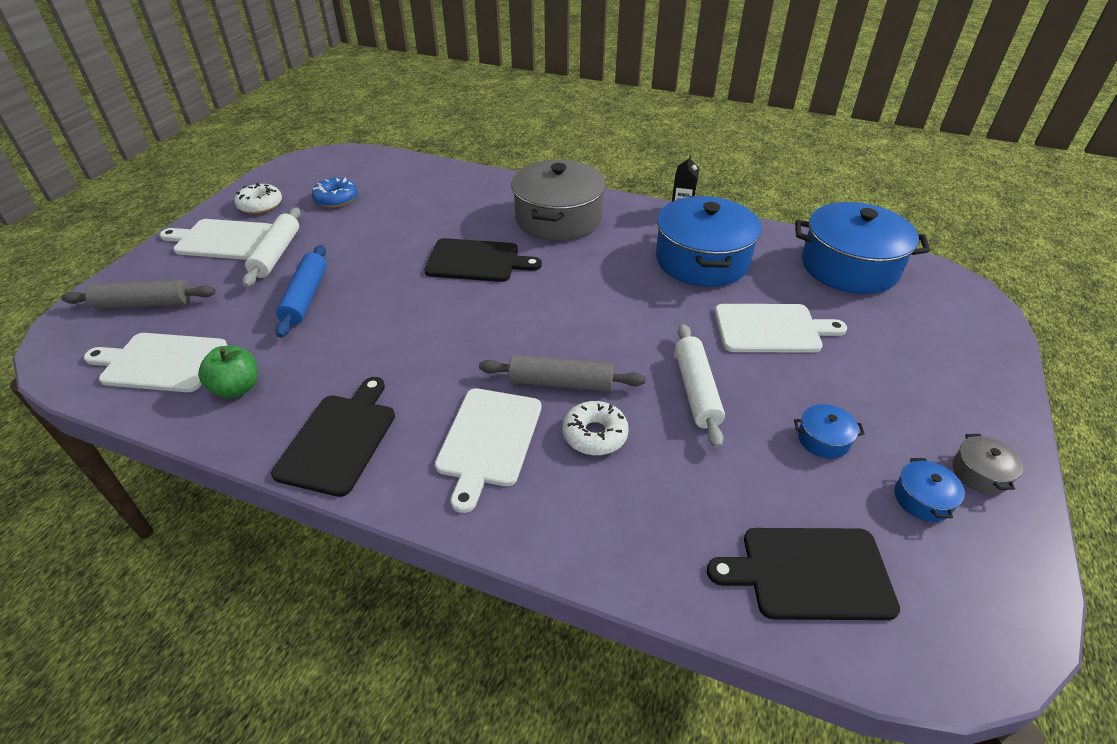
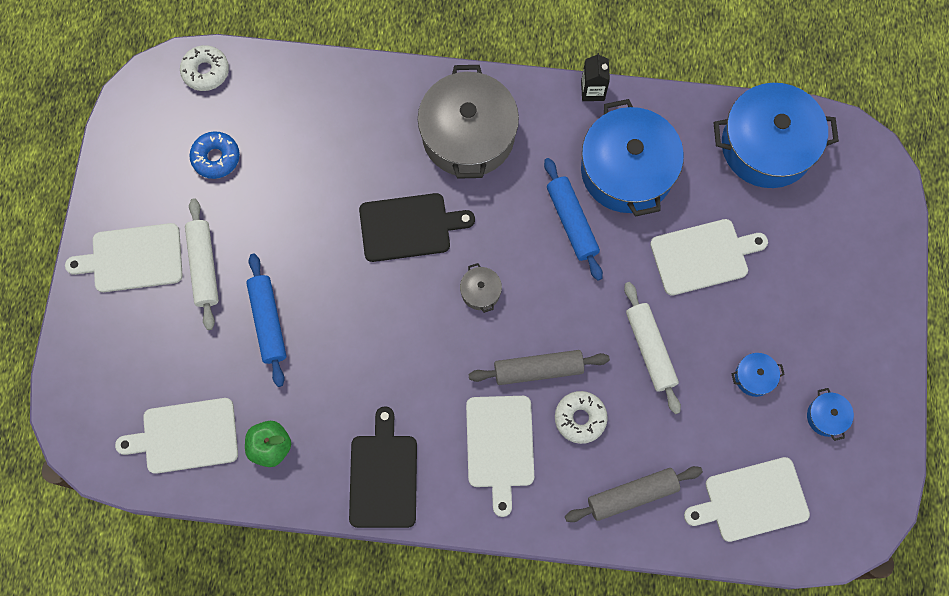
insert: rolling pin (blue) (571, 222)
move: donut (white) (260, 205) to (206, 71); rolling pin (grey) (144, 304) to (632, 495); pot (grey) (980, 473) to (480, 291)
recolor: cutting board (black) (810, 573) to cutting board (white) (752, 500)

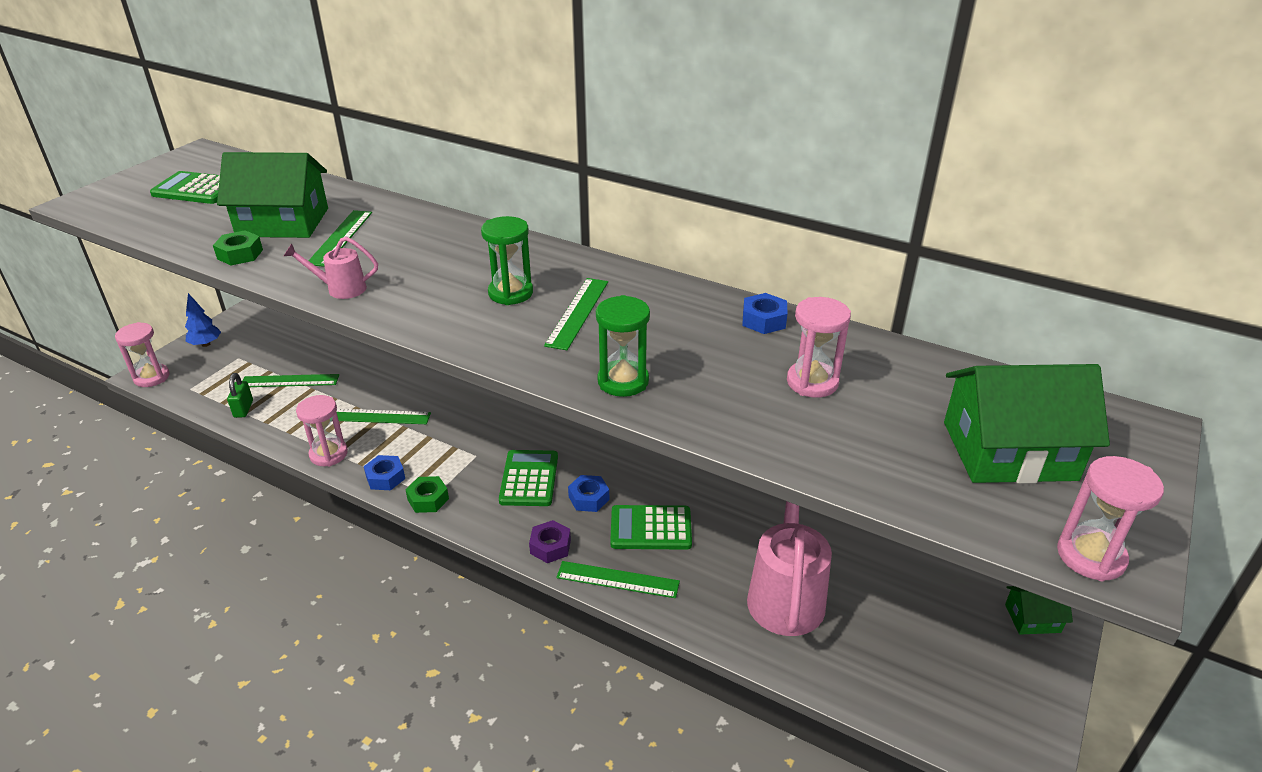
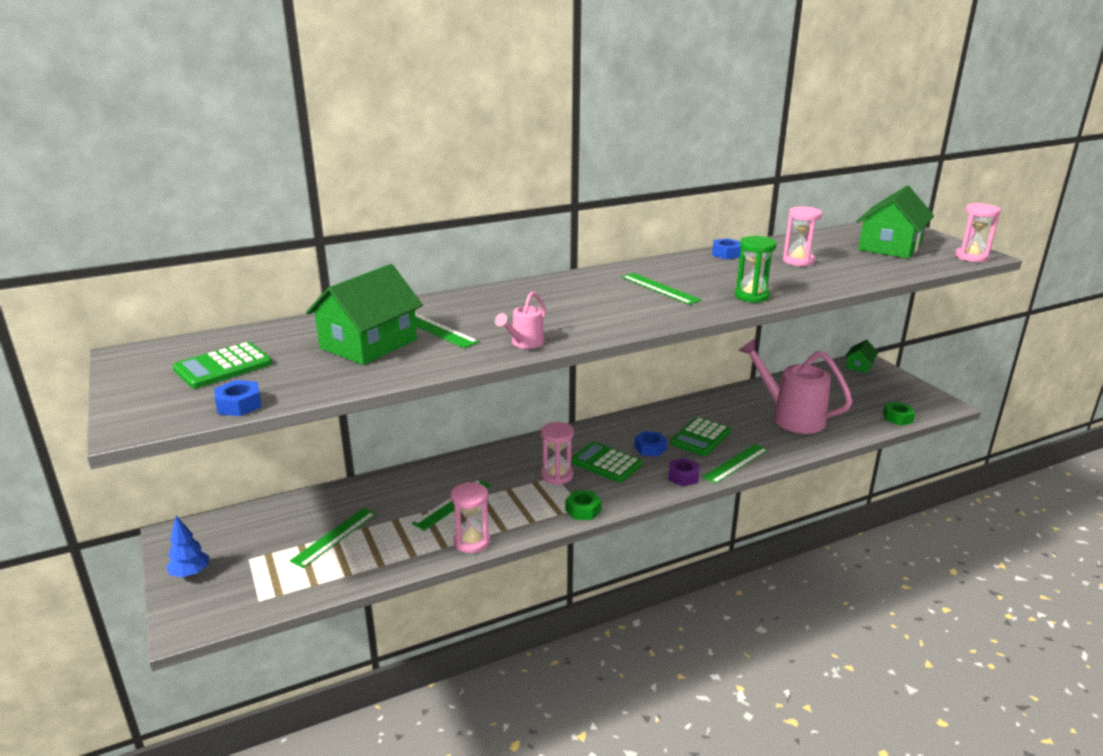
delete: hourglass (green) (510, 293); padlock (green) (243, 409)
move: nut (green) (240, 254) to (897, 418); hourglass (pink) (152, 377) to (557, 475); nut (blue) (385, 477) to (239, 405)

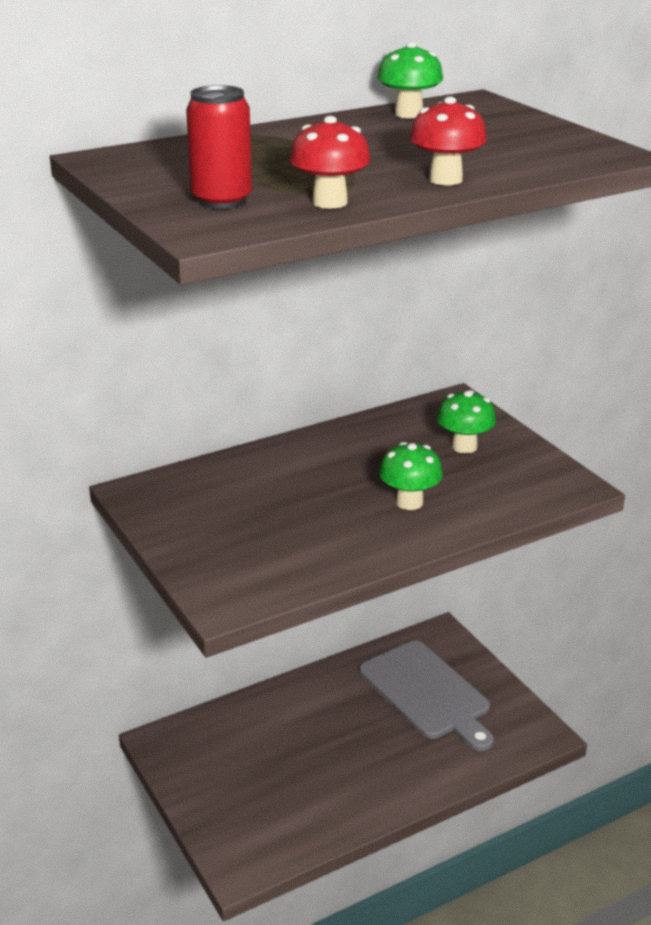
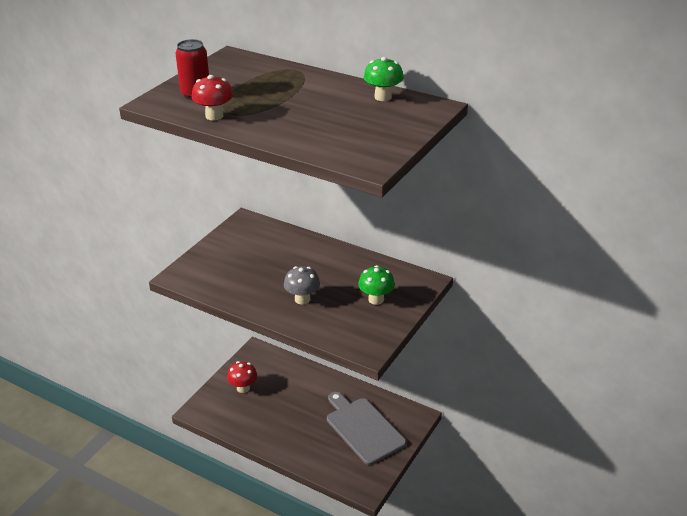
move: mushroom (red) (445, 180) to (243, 388)
recolor: mushroom (green) (409, 502) to mushroom (grey) (302, 299)
rotate: cutting board (grey) (427, 693) = (363, 429) 120 degrees clockwise

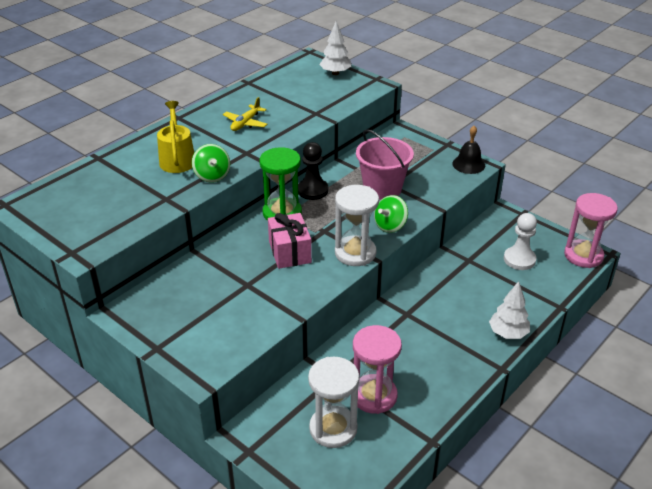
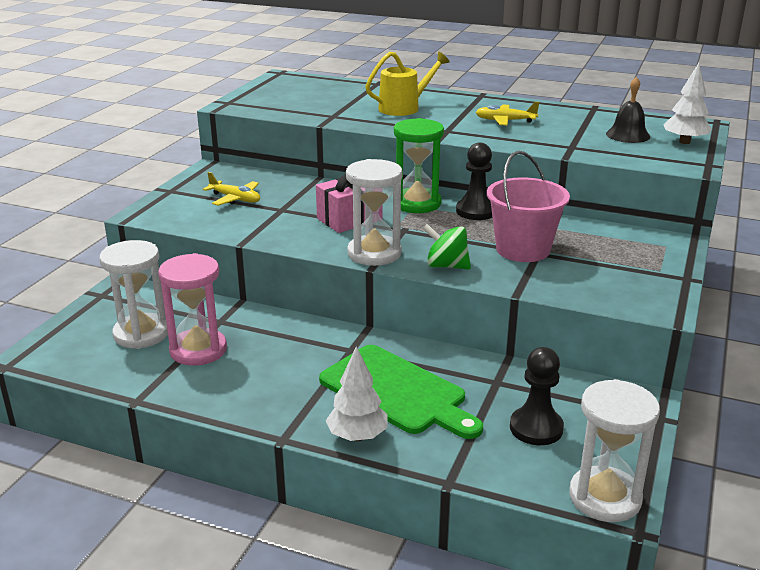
delete: spinning top (green) (212, 176)
insert: plane (yellow) (235, 199); cutting board (green) (397, 392)
move: bell (black) (468, 164) to (628, 135)
recolor: hourglass (pink) (583, 255) to hourglass (white) (605, 497); pawn (white) (519, 259) to pawn (black) (536, 428)

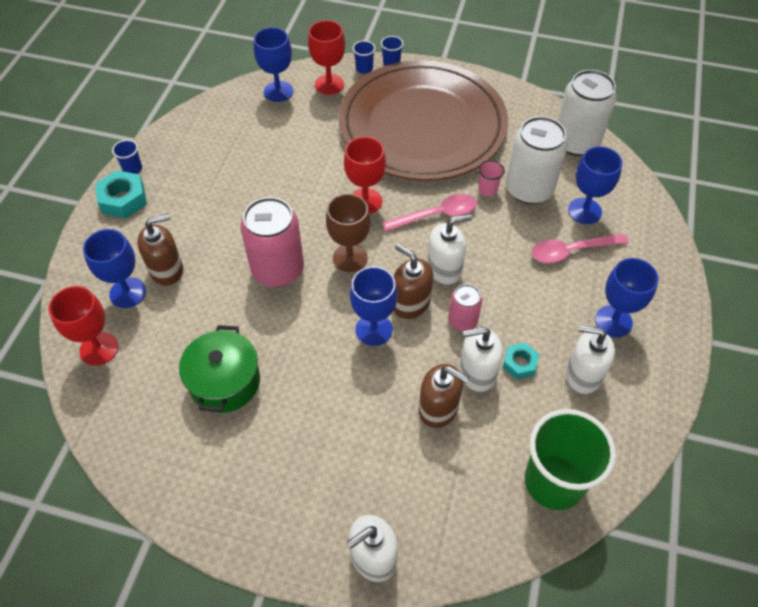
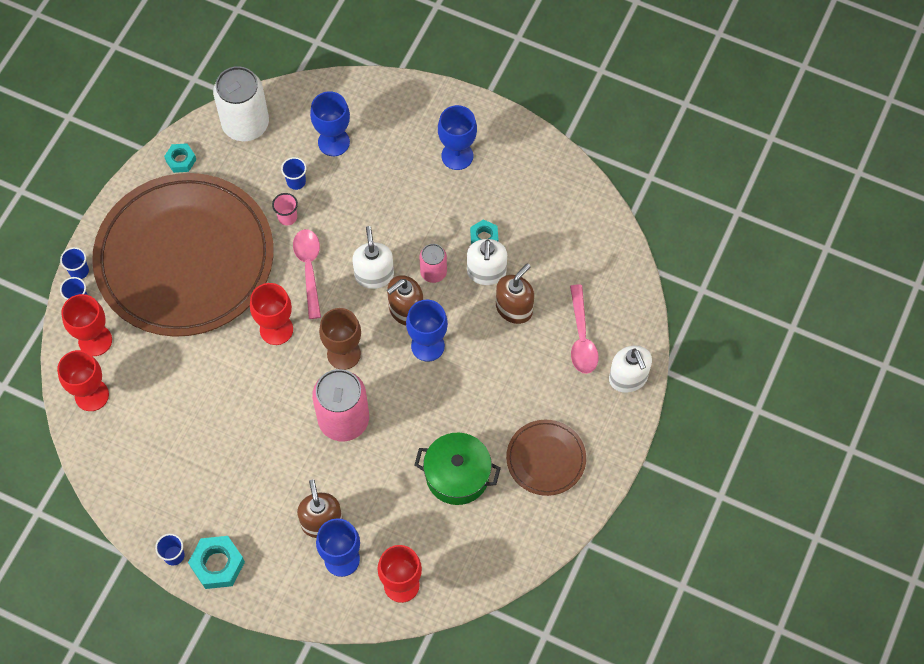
delete: soap dispenser (white) (583, 375); cup (green) (554, 482)
insert: nut (turquoise) (181, 160); plate (brown) (546, 459)
move: spoon (pink) (571, 251) to (581, 337)
replace: can (white) (529, 189) to cup (blue) (296, 181)
recolor: goblet (blue) (278, 91) to goblet (red) (91, 395)

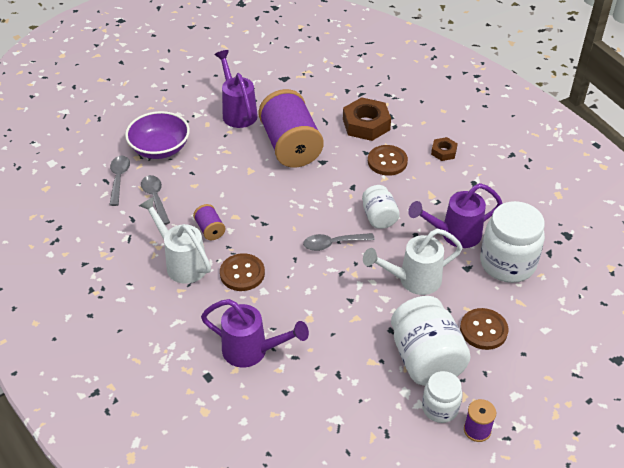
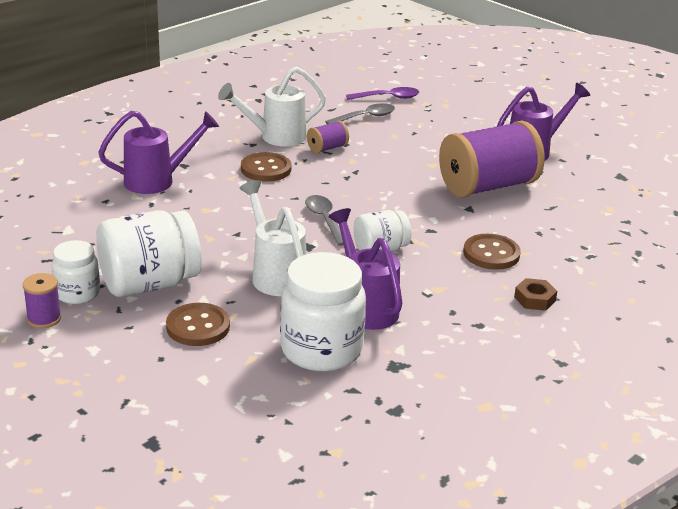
delete: nut (brown) (366, 124); bowl (purple) (160, 148)
recolor: spoon (grey) (119, 179) to spoon (purple) (388, 98)
rotate: watering can (white) (182, 262) = (275, 137) 150 degrees counterclockwise; watering can (purple) (252, 351) = (158, 180) 120 degrees counterclockwise

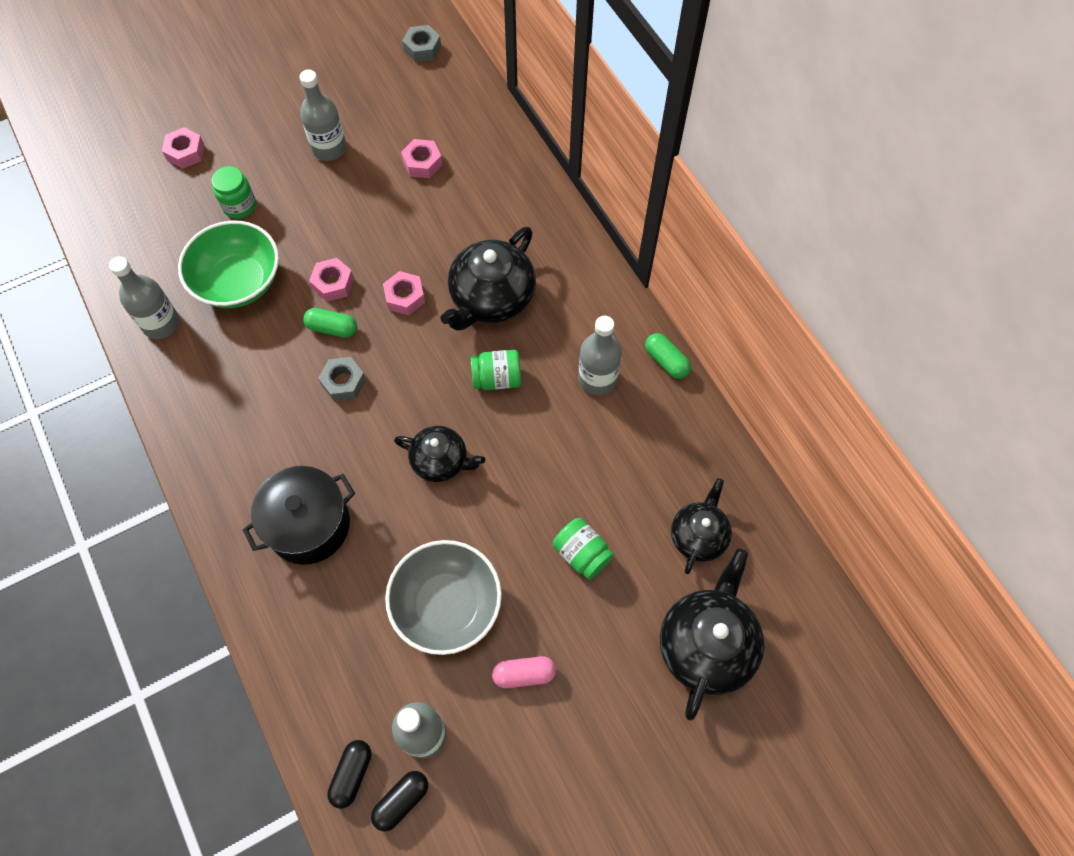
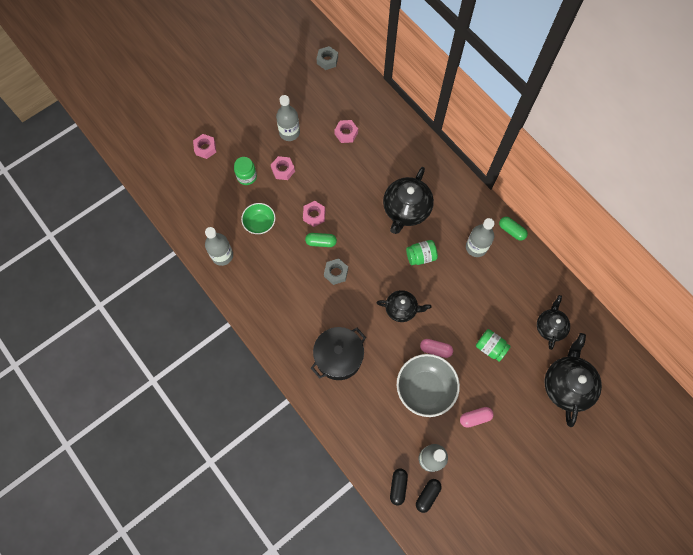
insert: capsule (pink) (435, 349)
move: nut (pink) (405, 297) to (283, 170)
resize: bowl (green) (239, 282) = (259, 223) x0.60

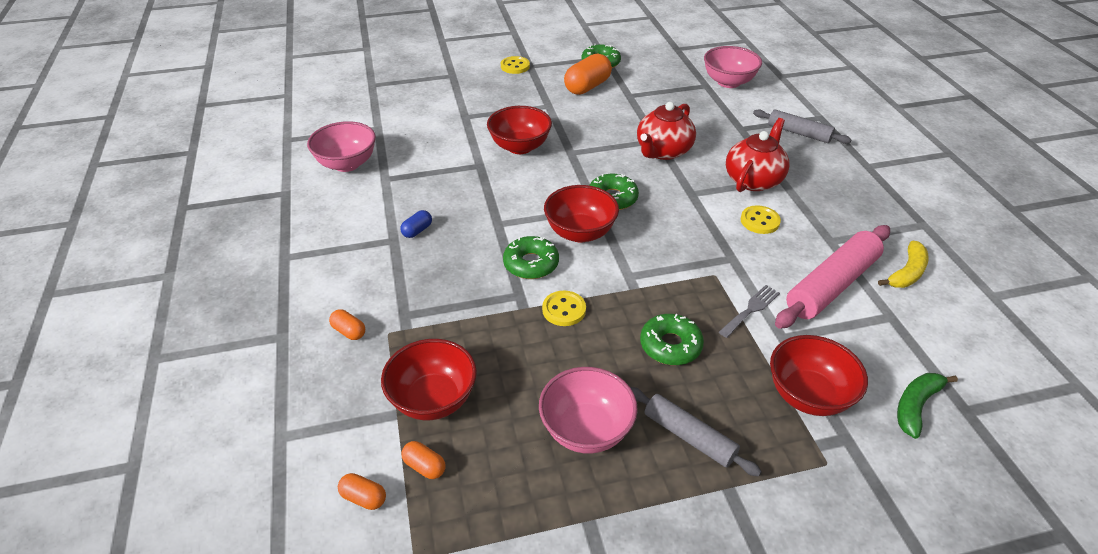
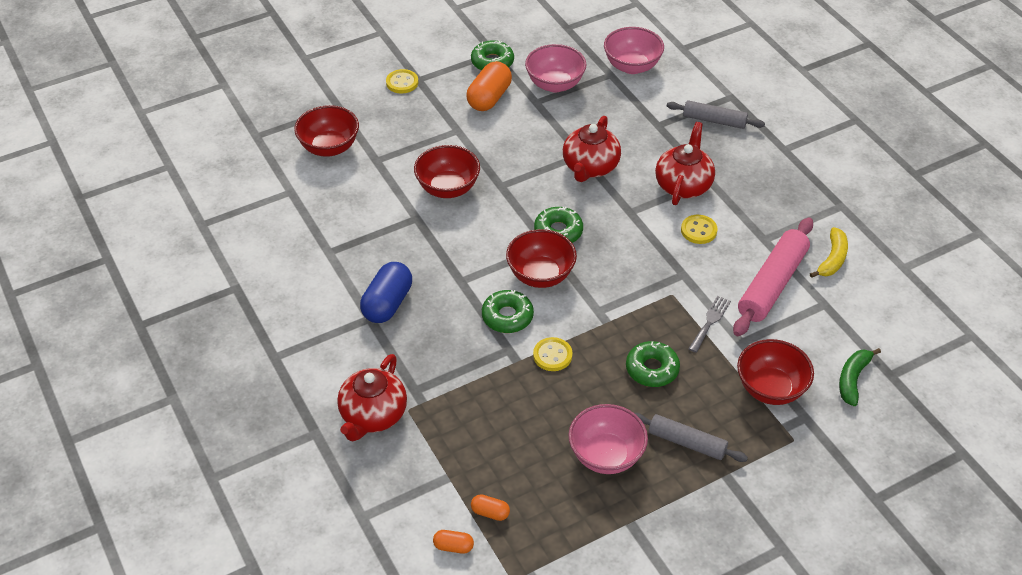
move: bowl (pink) (347, 164) to (555, 84); bowl (red) (433, 399) to (329, 147)
replace: capsule (orange) (349, 331) to teapot (red) (373, 416)
resize: capsule (blue) (417, 231) = (387, 304) x2.03

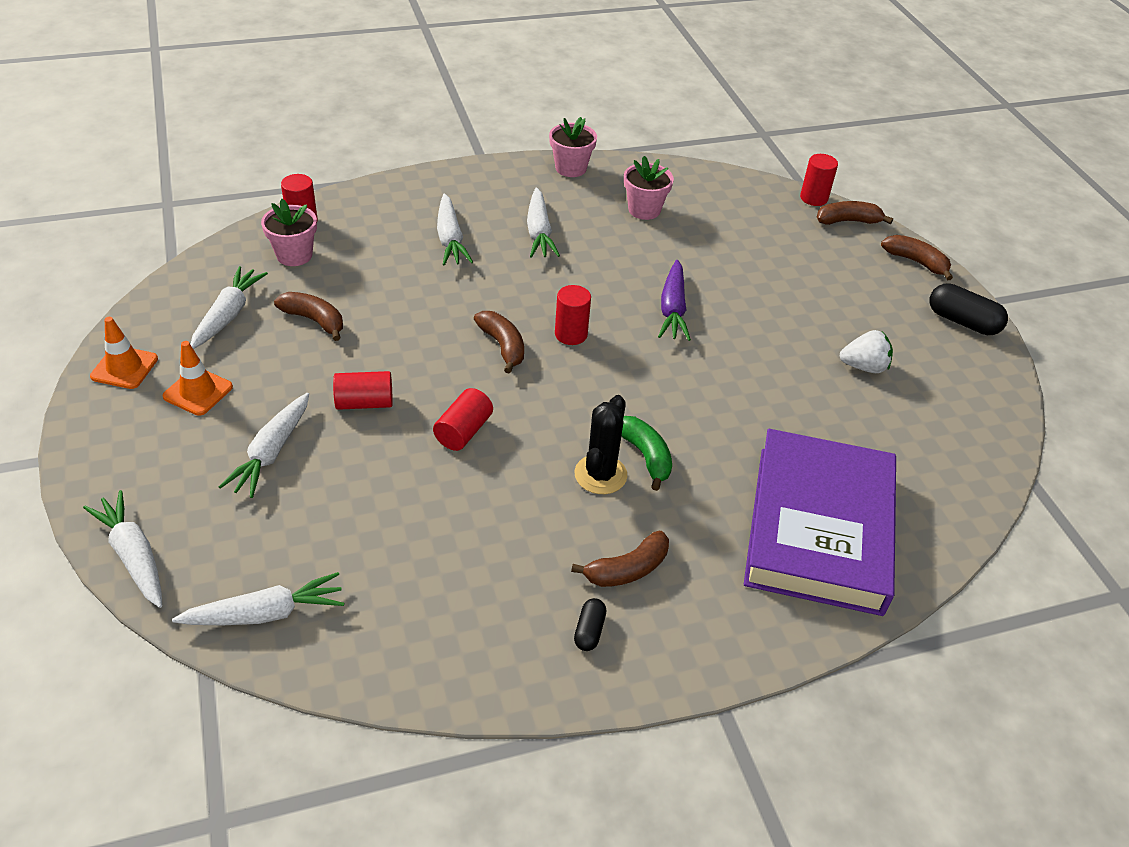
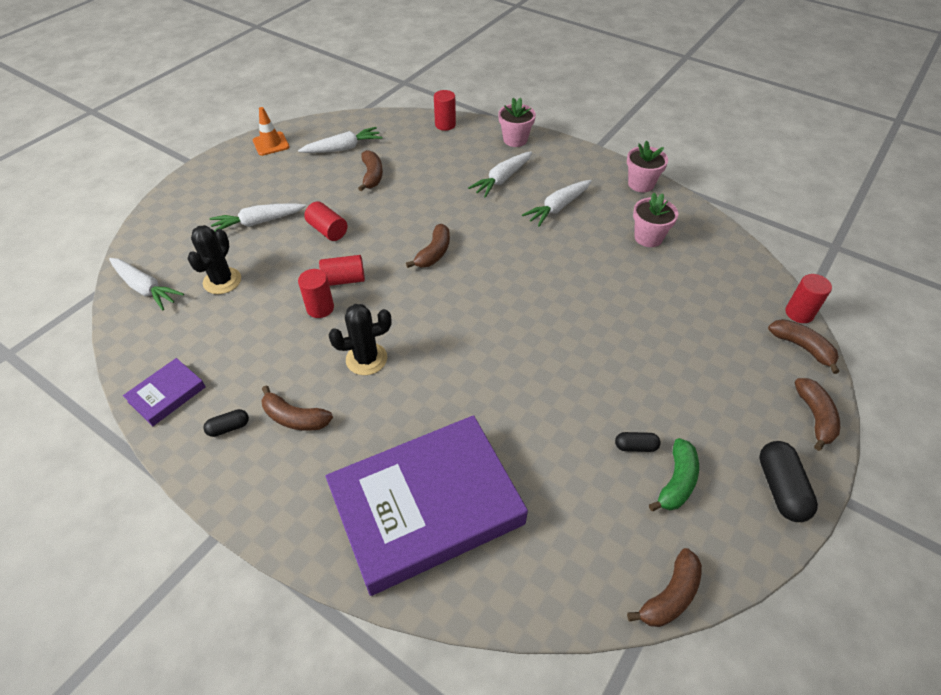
delete: carrot (purple) (673, 309); traffic cone (orange) (198, 392); carrot (white) (133, 555)
insert: cactus (black) (222, 281); book (purple) (167, 394); banana (brown) (670, 595)
move: flower pot (pink) (294, 255) to (515, 140); cylinder (red) (571, 334) to (320, 308); banana (green) (645, 456) to (676, 481)
replace: strawberry (white) (864, 367) to capsule (black) (635, 446)

